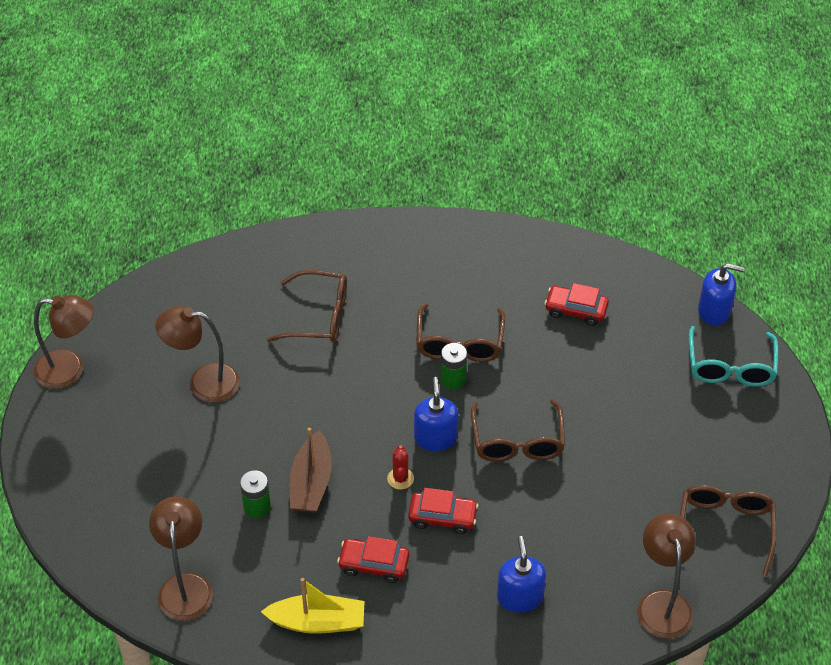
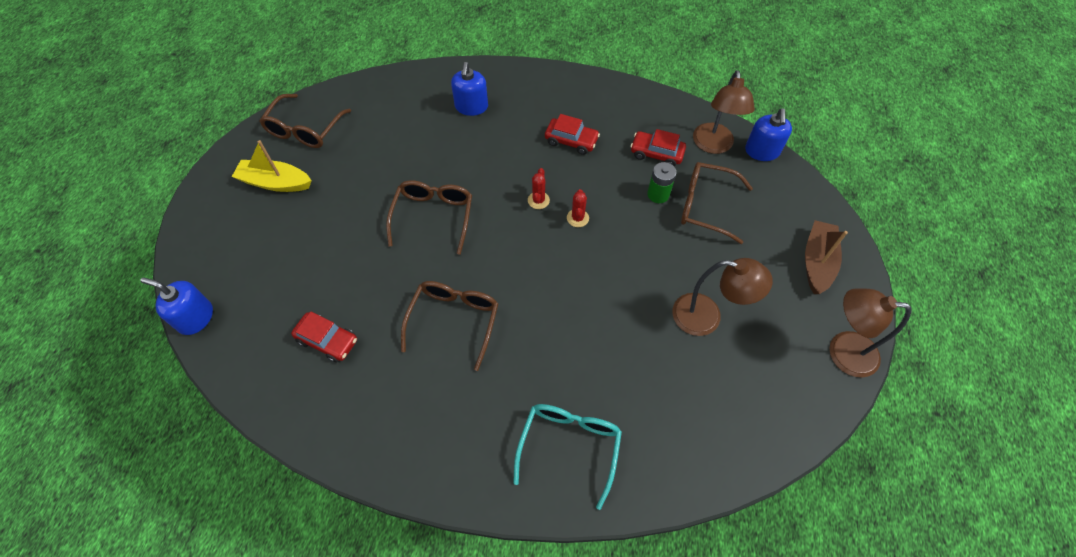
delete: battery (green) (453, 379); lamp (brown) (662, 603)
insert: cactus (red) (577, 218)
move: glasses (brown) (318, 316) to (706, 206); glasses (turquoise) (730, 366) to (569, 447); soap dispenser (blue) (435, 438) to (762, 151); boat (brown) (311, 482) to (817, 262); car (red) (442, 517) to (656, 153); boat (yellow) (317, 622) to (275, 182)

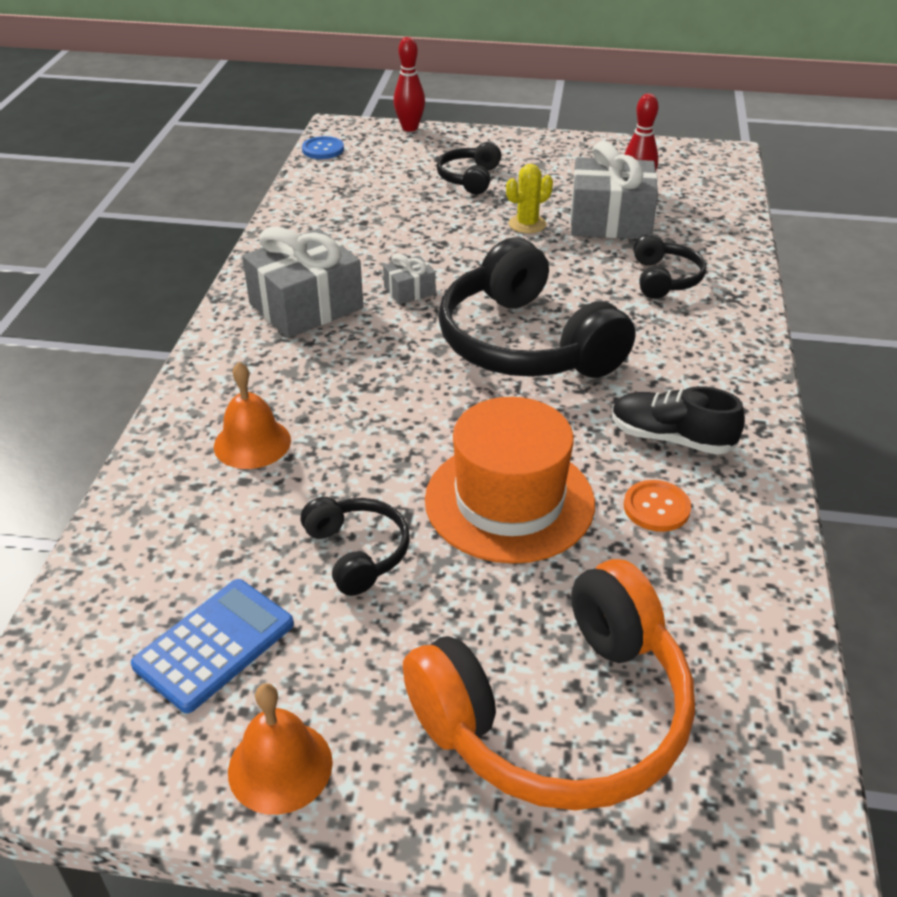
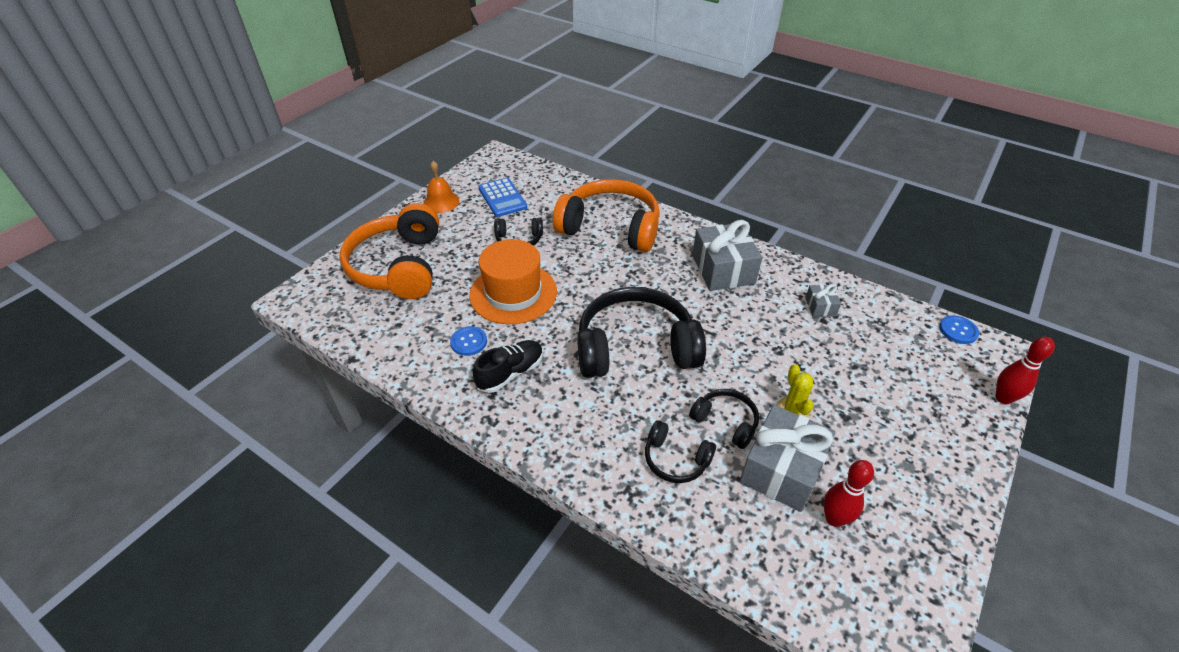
move: headphones (black) (469, 178) to (726, 422); gift (grey) (409, 291) to (820, 307)
replace: bell (orange) (252, 443) to headphones (orange) (610, 227)
recolor: button (orange) (656, 507) to button (blue) (469, 342)

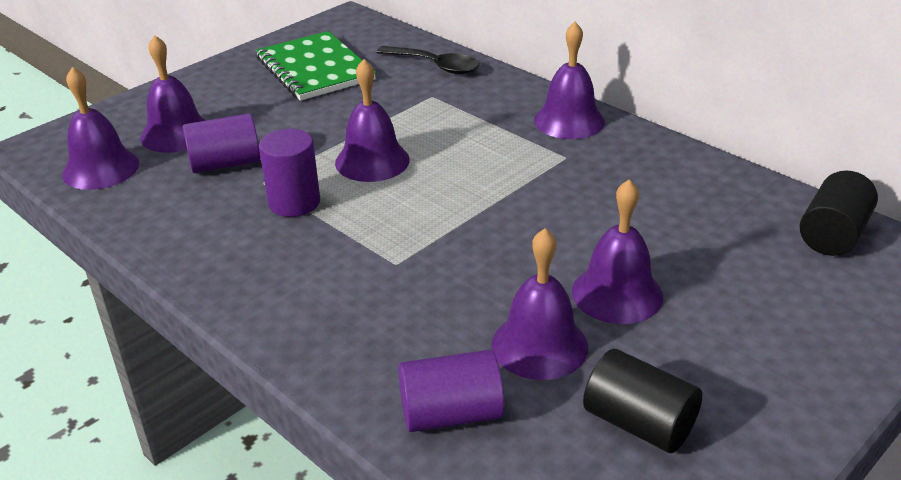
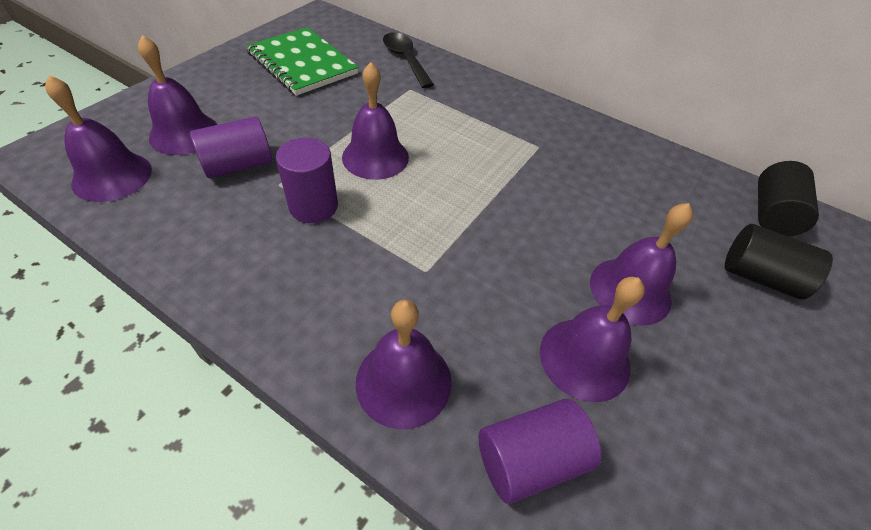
move: bell (purple) (569, 120) to (403, 381); cylinder (black) (639, 424) to (759, 276)
rotate: spoon (black) (435, 66) = (405, 59) 135 degrees counterclockwise

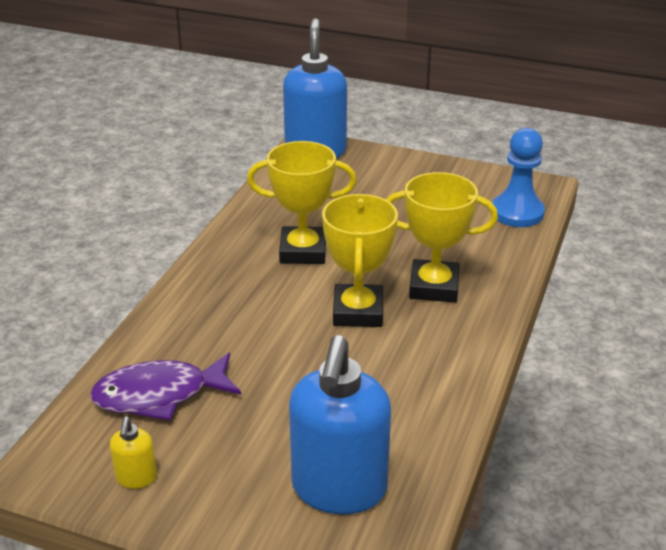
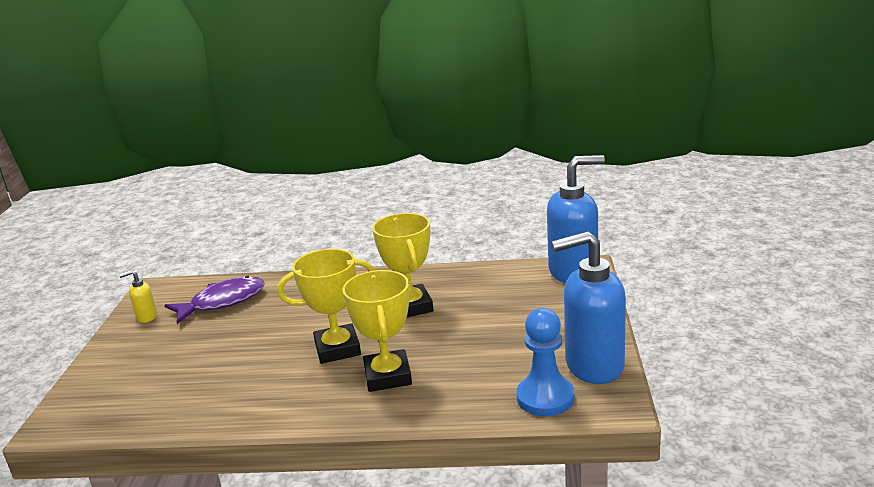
move: soap dispenser (blue) (339, 489) to (593, 366)
rotate: fish (purple) (159, 395) = (223, 302) 90 degrees clockwise

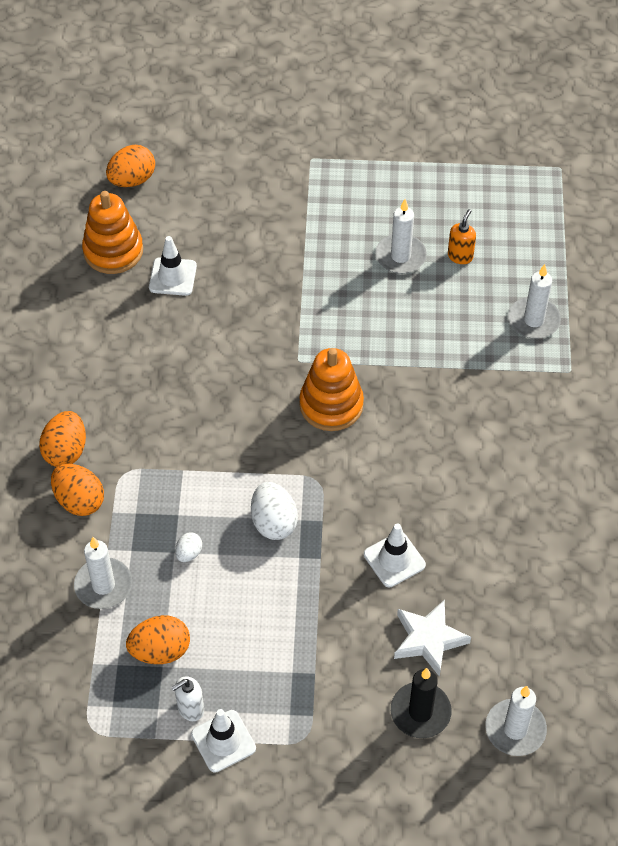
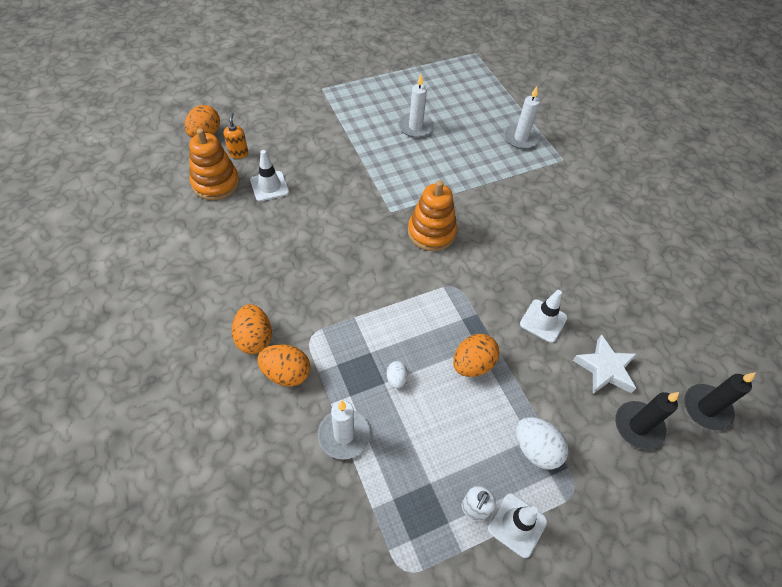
move: soap dispenser (orange) (460, 256) to (238, 153); egg (white) (273, 522) to (535, 449); egg (orange) (160, 650) to (472, 364)
recolor: candle (white) (515, 729) to candle (black) (706, 408)

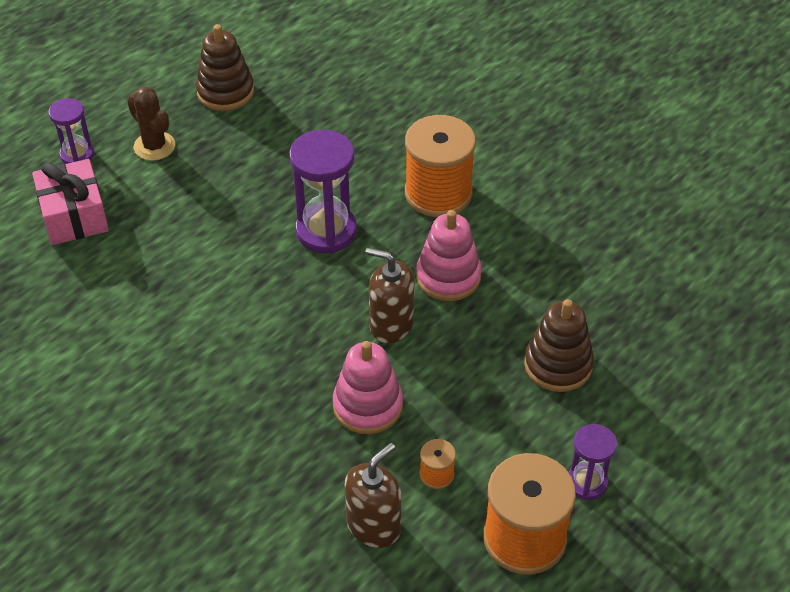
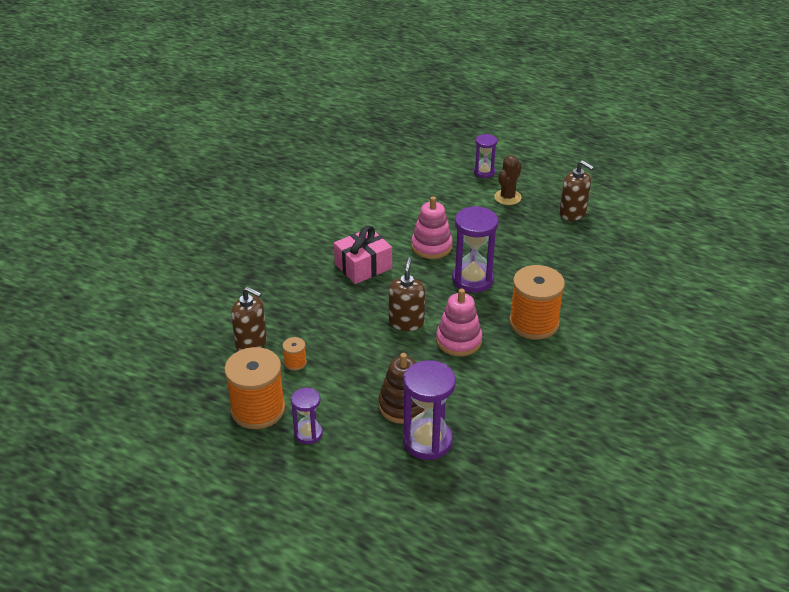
insert: hourglass (purple) (427, 441)
move: gift (pink) (74, 216) to (363, 266); stacking toy (pink) (368, 406) to (431, 246)
replace: stacking toy (brown) (225, 92) to soap dispenser (brown) (573, 213)

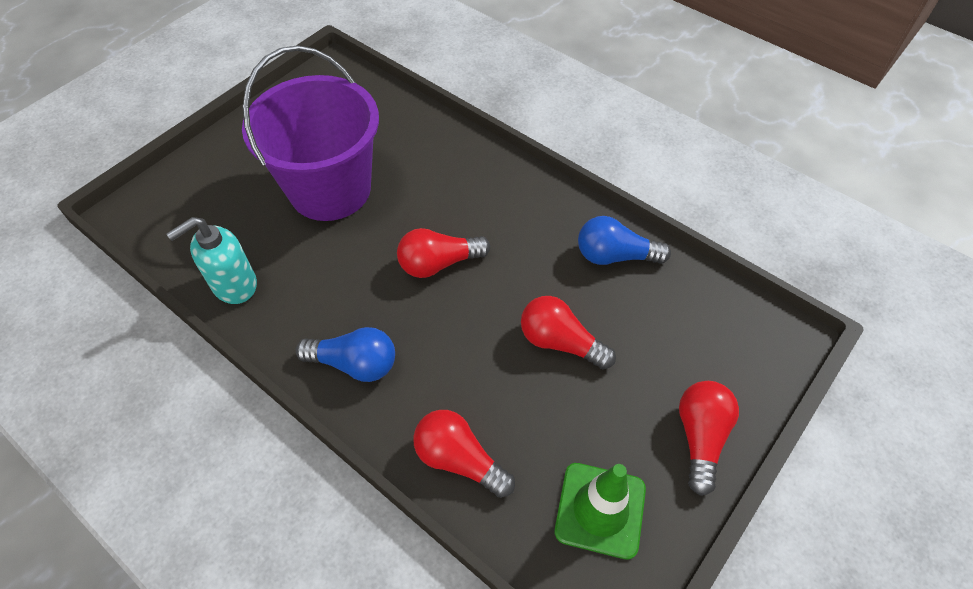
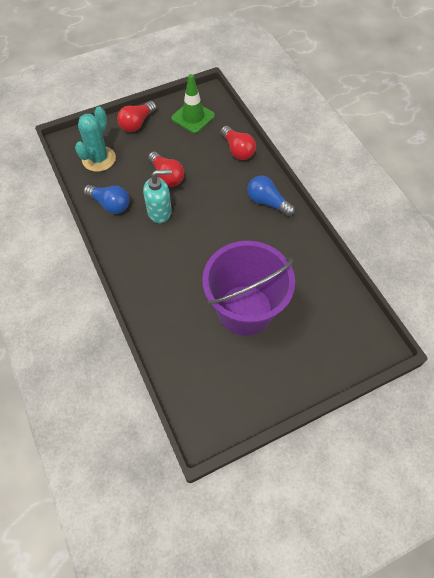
delete: light bulb (red) (439, 263)
insert: cactus (turquoise) (99, 159)
move: soap dispenser (turquoise) (234, 285) to (160, 212)

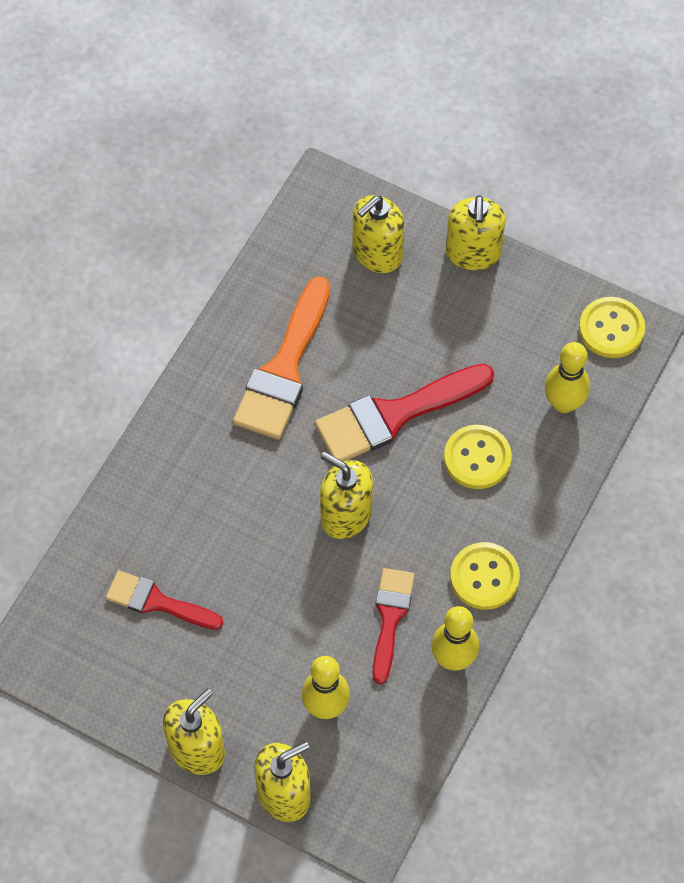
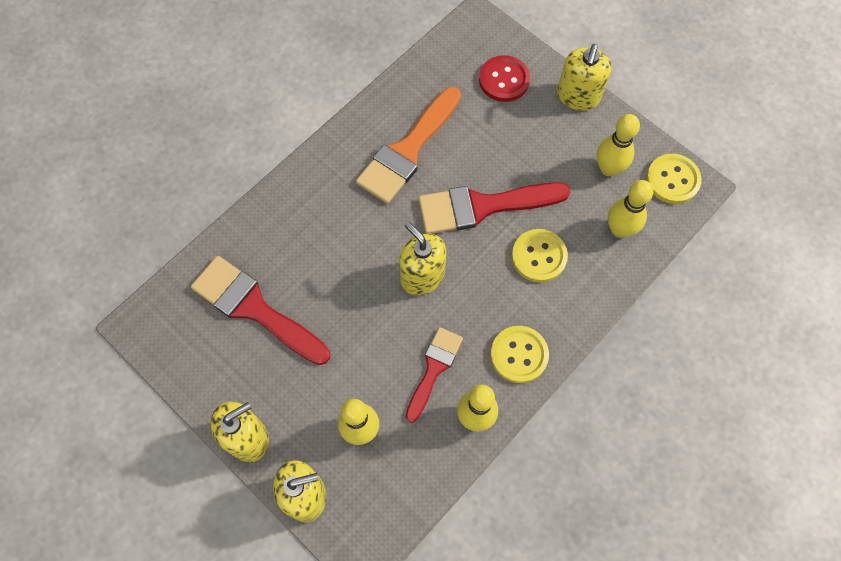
insert: bowling pin (yellow) (608, 168)
replace: soap dispenser (yellow) (377, 253) to button (red) (504, 80)
resize: brush (red) (157, 602) = (255, 308) x1.63

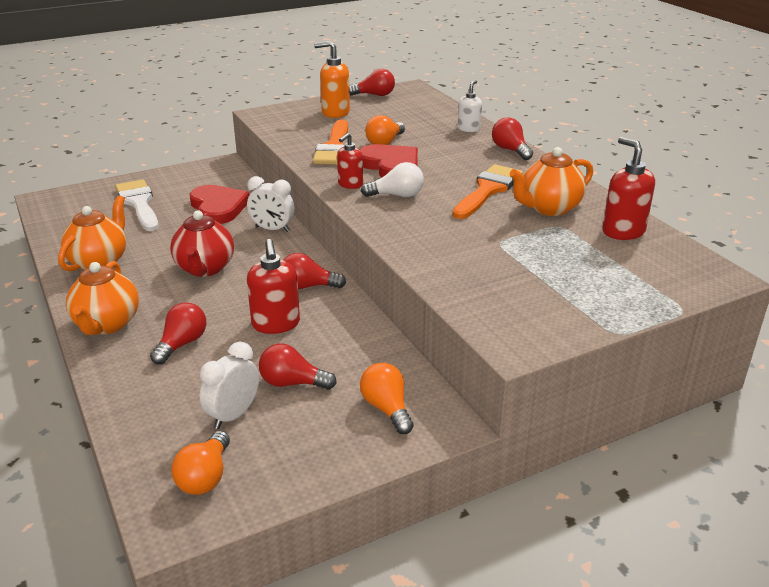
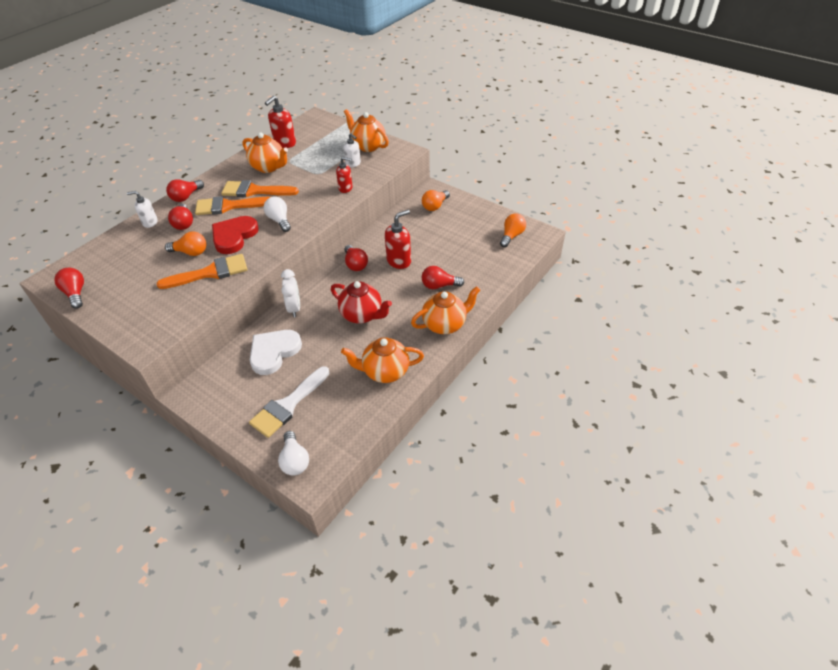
delete: soap dispenser (orange) (335, 112); clock (white) (233, 415)
insert: teapot (orange) (368, 146); soap dispenser (white) (353, 164); brush (orange) (229, 206); light bulb (white) (294, 460)
move: soap dispenser (red) (350, 184) to (345, 188); light bulb (red) (292, 383) to (184, 223)
recolor: heart (red) (218, 207) to heart (white) (274, 352)
rotate: teapot (red) (205, 269) = (362, 315) 60 degrees clockwise; light bulb (orange) (205, 477) = (511, 236) 45 degrees counterclockwise

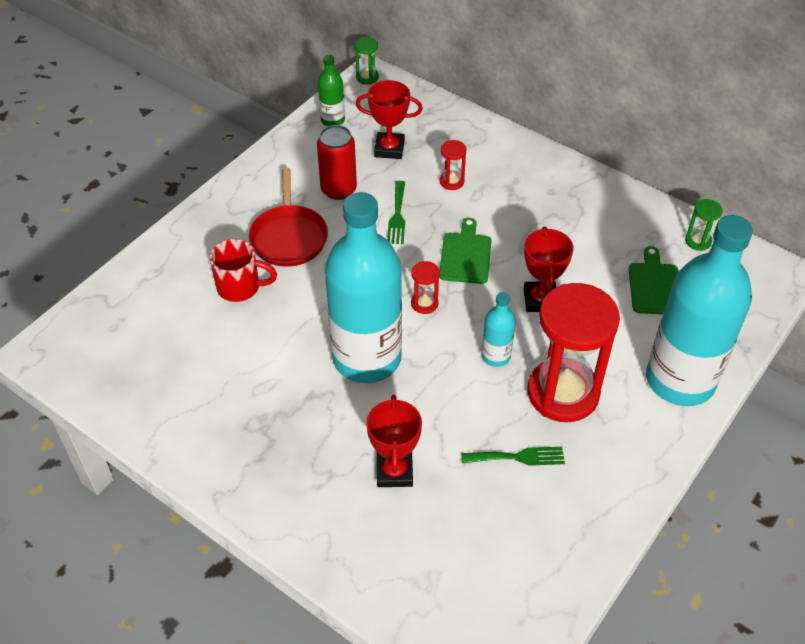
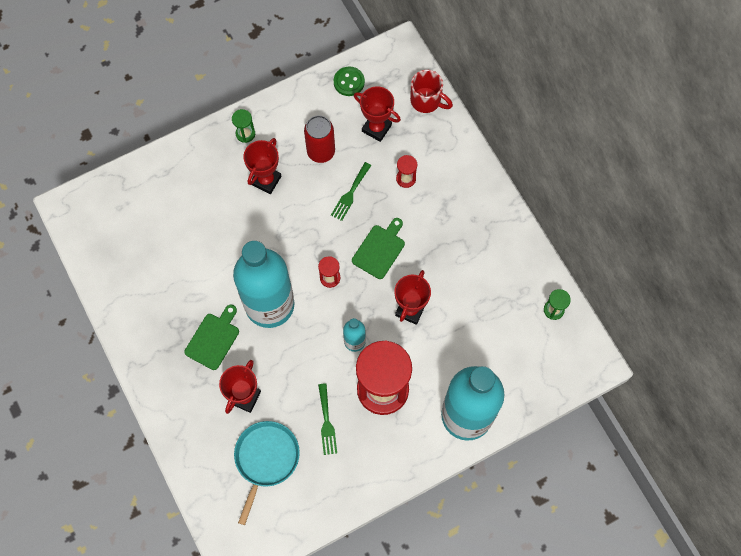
insert: pan (turquoise) (266, 459)
move: hourglass (green) (367, 77) to (245, 134); mug (red) (240, 287) to (426, 101); cutting board (green) (654, 286) to (213, 339)
replace: bottle (green) (332, 120) to button (green) (349, 82); pan (red) (289, 237) to trophy (red) (266, 180)
rotate: fork (green) (518, 457) = (326, 422) 60 degrees clockwise

